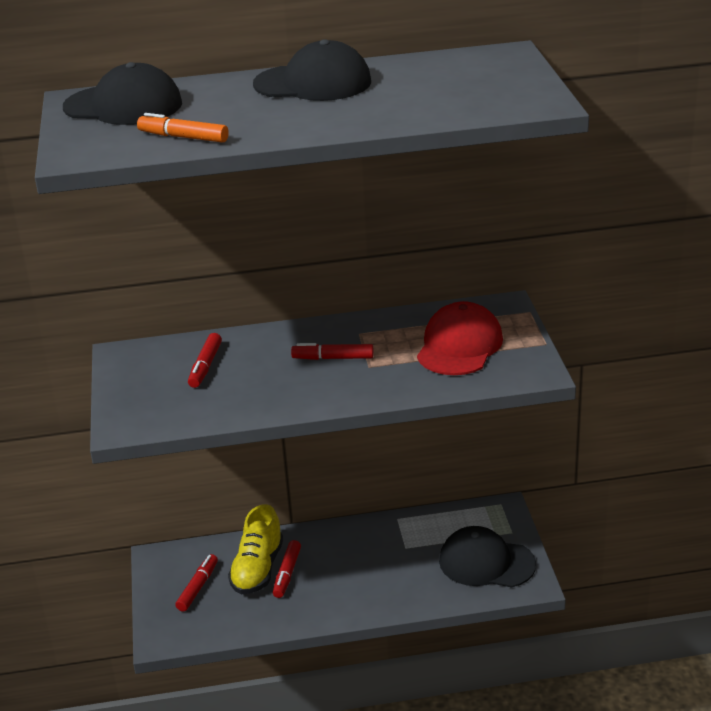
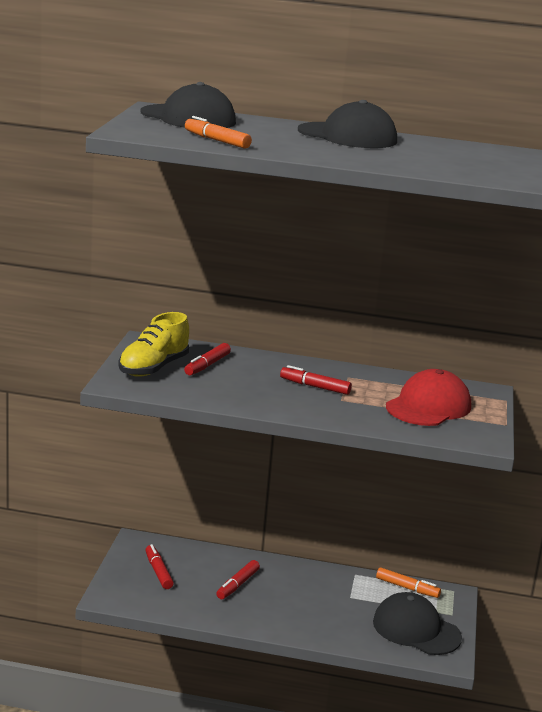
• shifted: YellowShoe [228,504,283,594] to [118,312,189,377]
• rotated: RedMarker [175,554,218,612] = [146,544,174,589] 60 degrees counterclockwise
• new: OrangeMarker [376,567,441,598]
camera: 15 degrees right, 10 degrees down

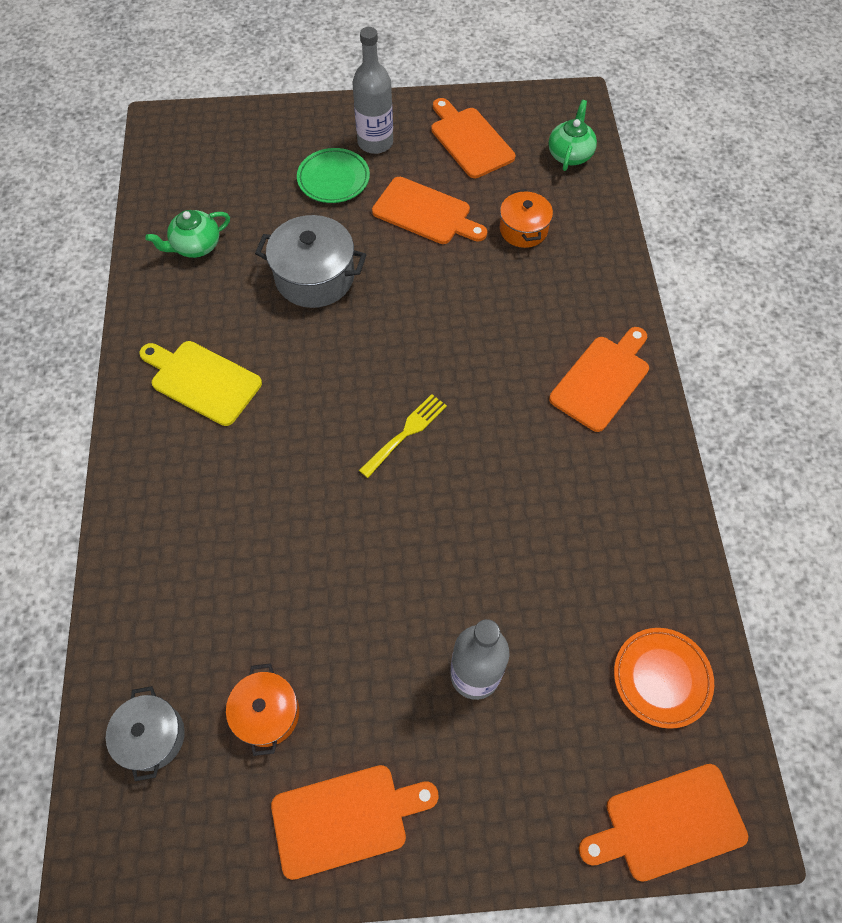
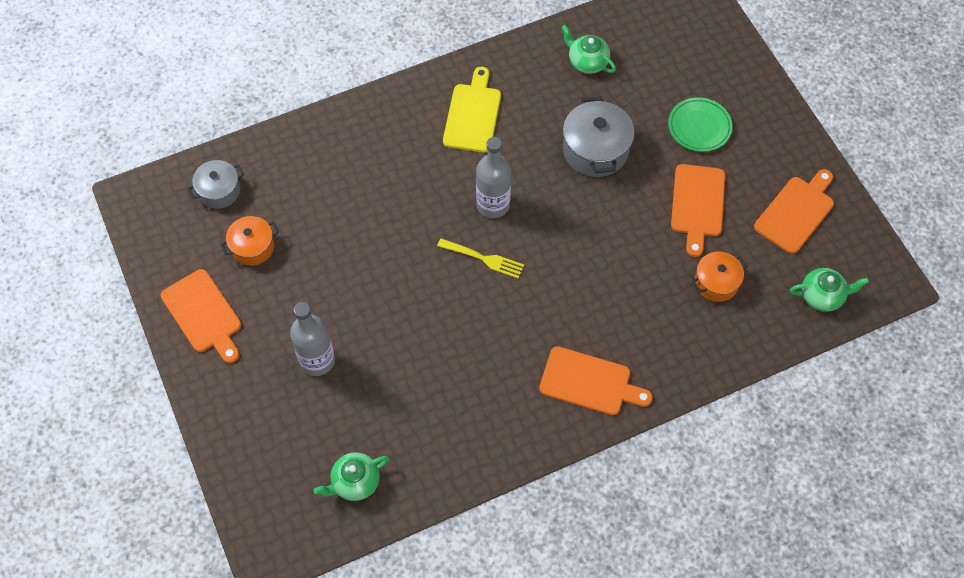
• shifted: GreyBottle [352,27,393,154] to [476,137,511,218]
• swapped: OrangePlate [614,628,714,729] to GreenTeapot [314,452,389,501]
• gone: OrangeCuttingBoard [579,764,748,882]
camera: 70 degrees right, 0 degrees up

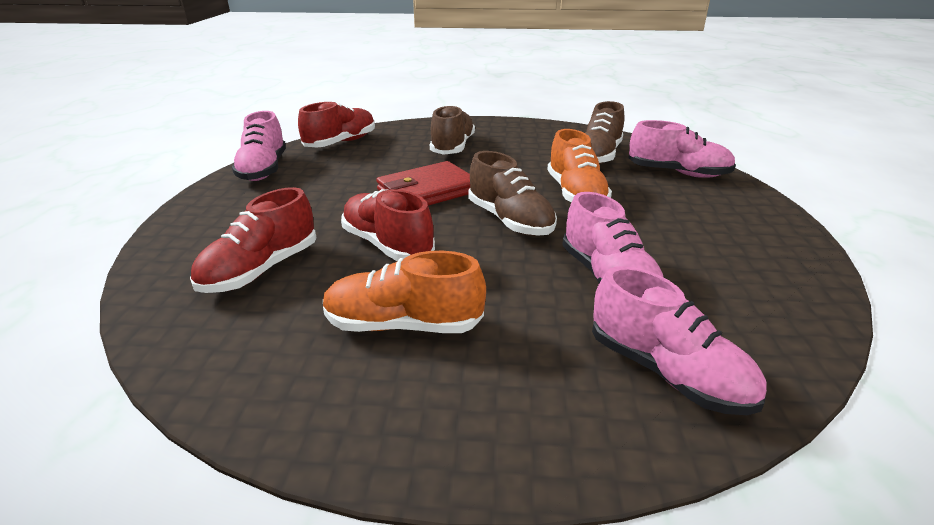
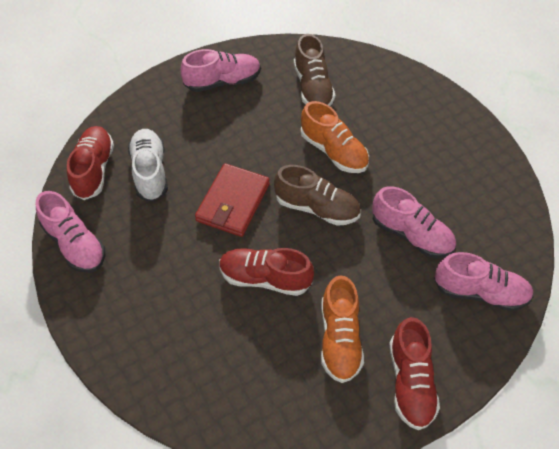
• gone: BrownShoe [430,105,475,155]
• shifted: PinkShoe [628,120,736,178] to [181,49,261,92]
• shifted: RedShoe [190,187,317,293] to [390,317,440,430]
• rotated: OrangeShoe [323,251,486,333] = [321,275,364,383] 60 degrees counterclockwise
• new: WhiteShoe [128,129,168,202]
camera: 35 degrees left, 25 degrees up

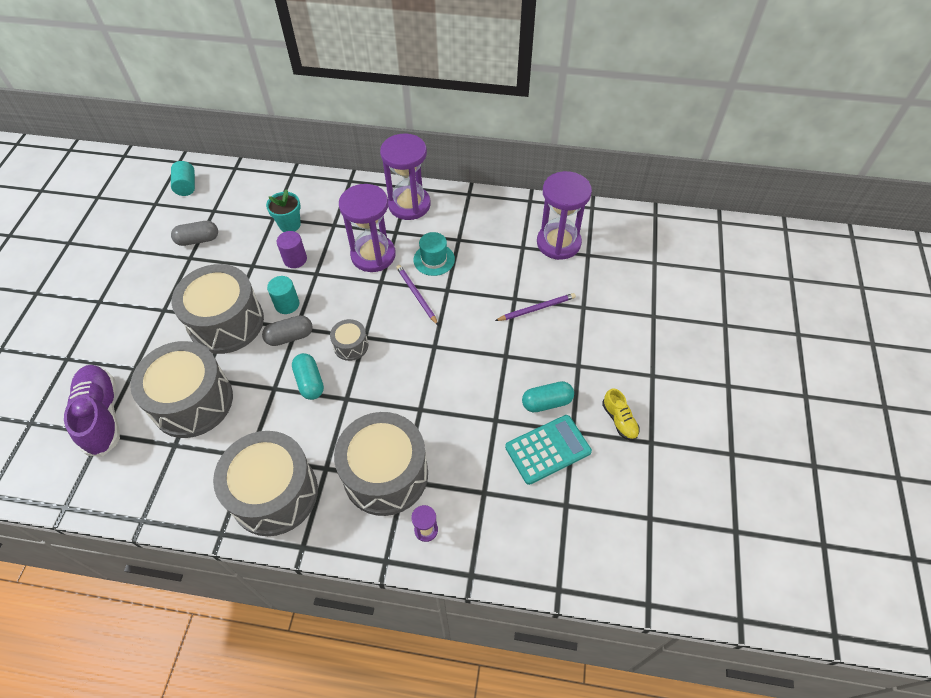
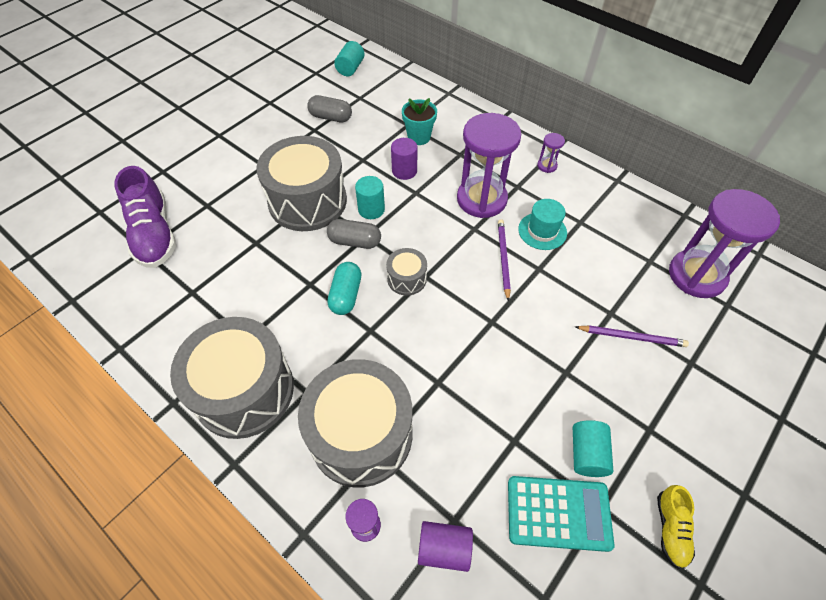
• scaled: PurpleHourglass [380,134,431,220] = [537,133,565,173] x0.41
• gone: GreyDrum [130,341,233,438]
• rotated: PurpleShoe [64,365,120,457] = [114,166,176,268] 150 degrees clockwise
• swapped: TurquoiseCapsule [522,381,574,412] to TurquoiseCylinder [573,420,613,477]
• new: PurpleCylinder [418,521,473,572]
camera: 30 degrees right, 0 degrees up

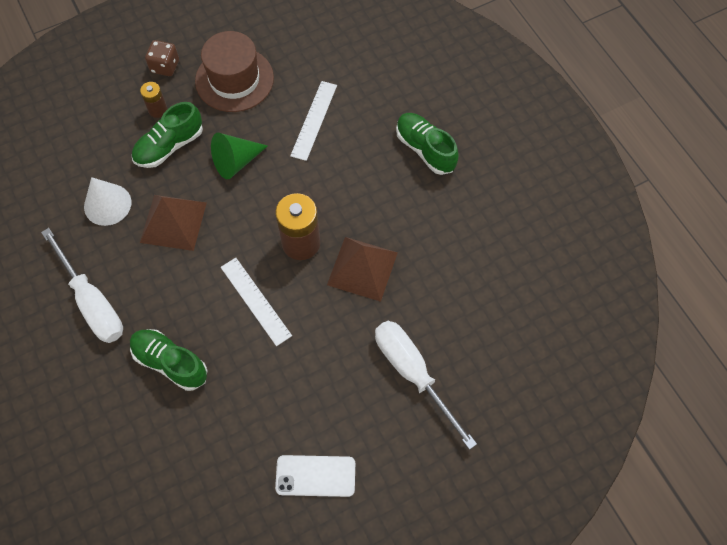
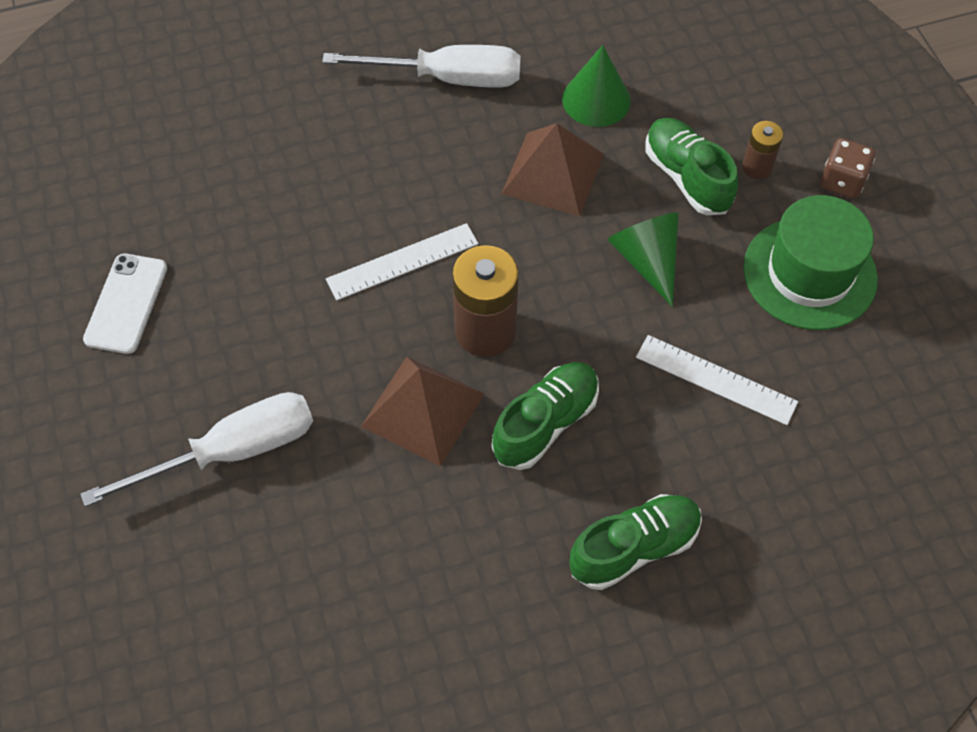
• repainted: BrownHat [195,31,274,112] to GreenHat [743,195,878,330]
• repainted: WhiteCone [84,177,131,226] to GreenCone [562,45,631,127]
• rotated: WhiteScrewdriver [41,228,123,343] = [322,45,521,88] 150 degrees counterclockwise
• shifted: GreenShoe [130,329,208,391] to [492,362,599,470]
camera: 100 degrees right, 5 degrees down

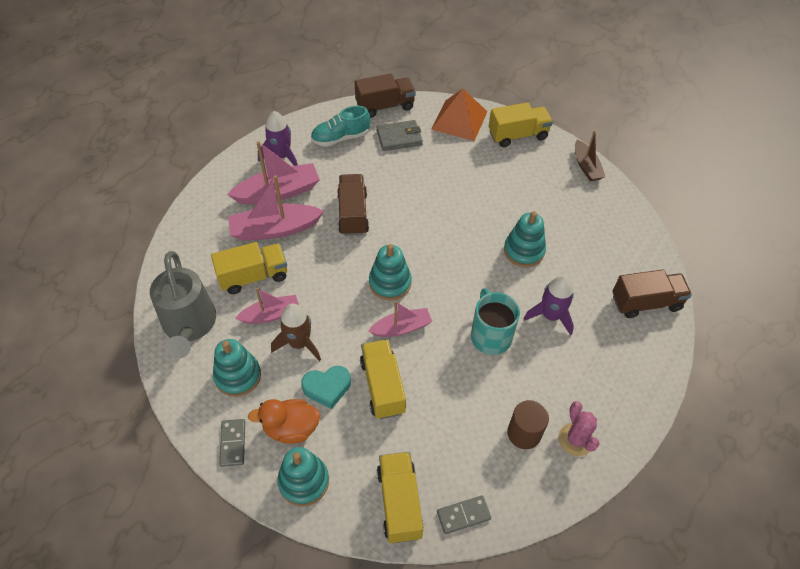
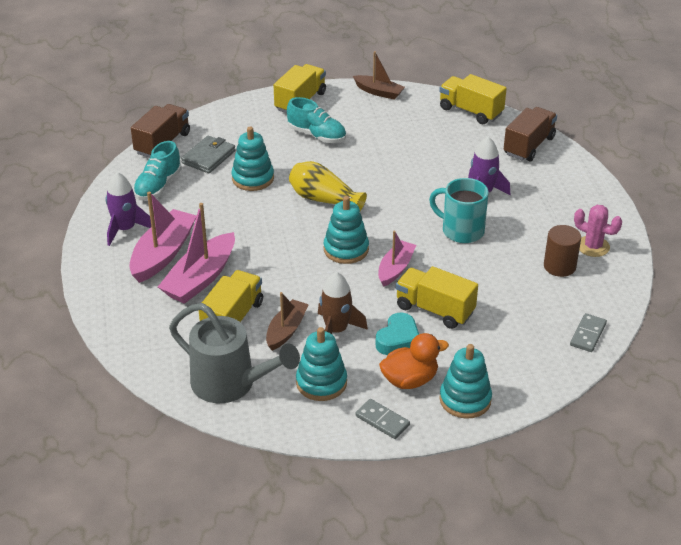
• gone: OrangePyramid [431,89,487,141]
• gone: BrownTruck [337,174,369,236]
• shifted: TurquoiseStackingToy [504,211,546,267] to [231,127,274,191]
• repainted: PinkBoat [235,288,299,324] to BrownBoat [266,292,309,351]
• rotated: OrangeDuck [248,399,320,444] = [379,333,449,389] 150 degrees counterclockwise
• shifted: YellowTruck [377,452,424,543] to [439,74,507,124]
• new: TurquoiseShoe [287,97,346,143]
• new: YellowVase [289,161,367,211]
camera: 45 degrees left, 15 degrees down

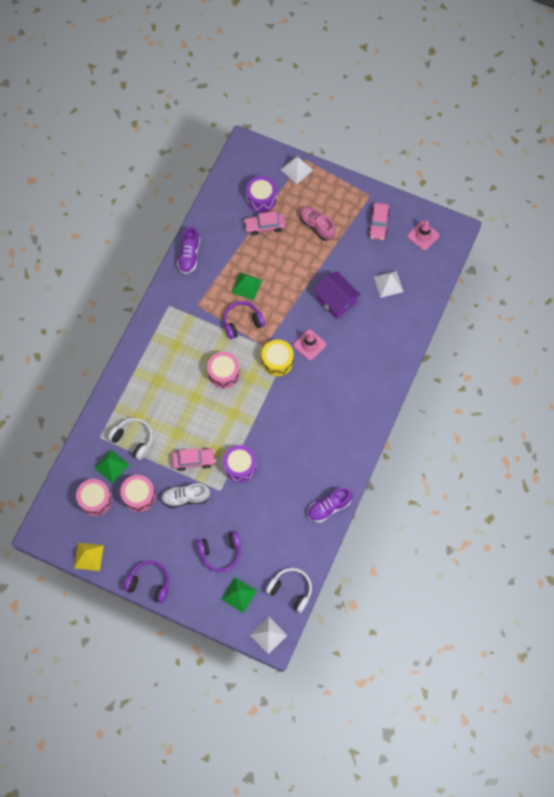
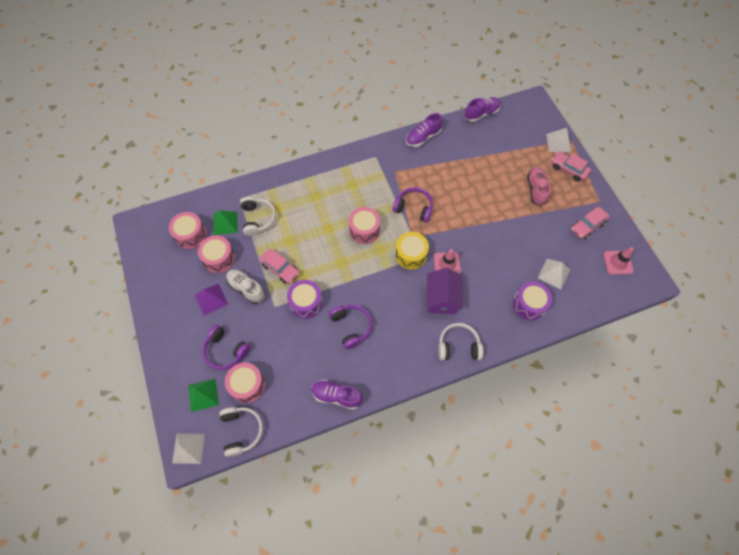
• shifted: PurpleDrum [246,176,277,212] to [513,281,552,320]
• shifted: PinkCar [244,211,285,235] to [551,151,591,181]
• shifted: PurpleHouse [314,271,361,319] to [427,268,463,314]
• gone: GreenPyramid [231,272,262,300]
• gone: YellowPyramid [74,543,104,571]
• shifted: PurpleHeadphones [124,561,169,603] to [329,305,372,349]
• new: PurpleShoe [465,97,501,122]
• new: PurplePyramid [195,284,228,316]
• new: WhiteHeadphones [438,323,483,360]
• new: PinkDrum [225,362,265,403]
camera: 45 degrees right, 5 degrees down

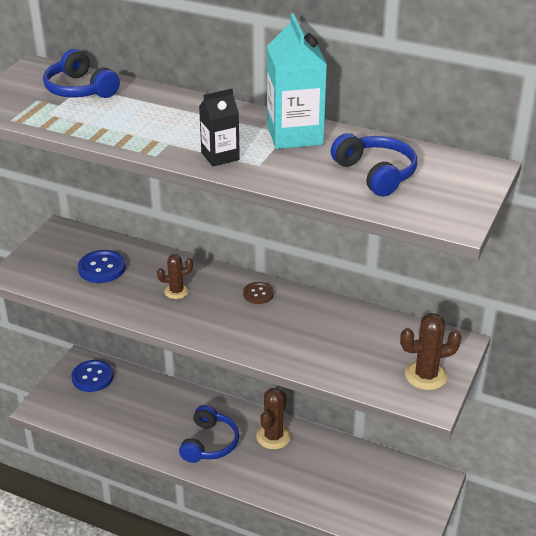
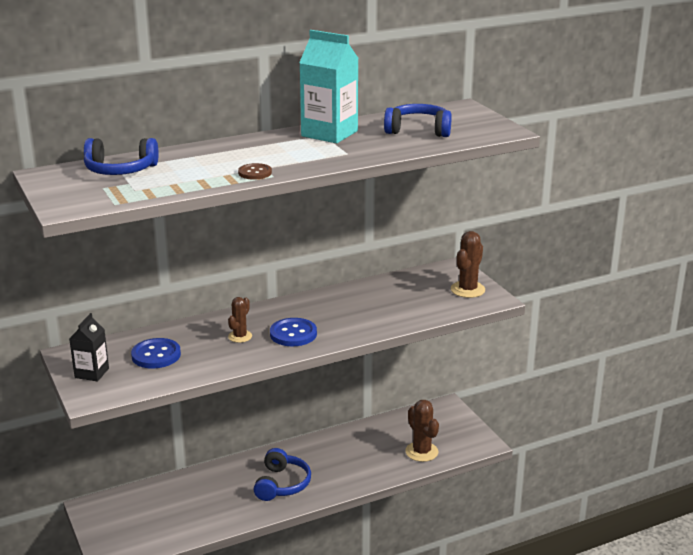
• shifted: BlackCarton [199,89,240,166] to [69,313,109,381]
• shifted: BrownButton [243,282,274,304] to [238,163,272,180]
• shifted: BlueButton [71,360,113,392] to [270,318,317,346]
• shifted: BrownCactus [256,388,291,449] to [405,400,439,462]
• rotated: BlueHeadphones [179,405,239,463] = [253,448,311,501] 45 degrees clockwise
camera: 50 degrees left, 10 degrees down

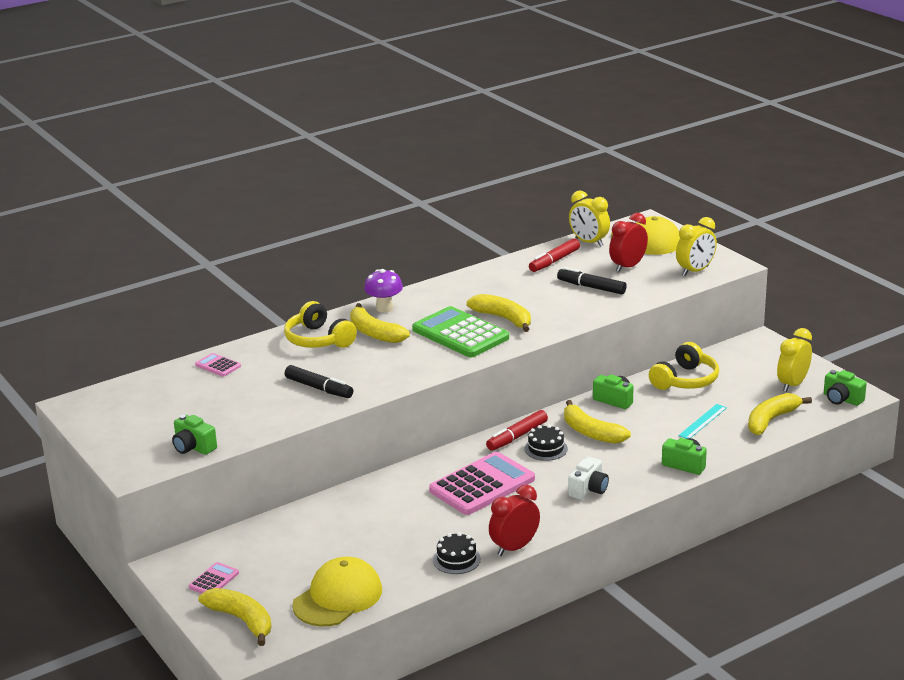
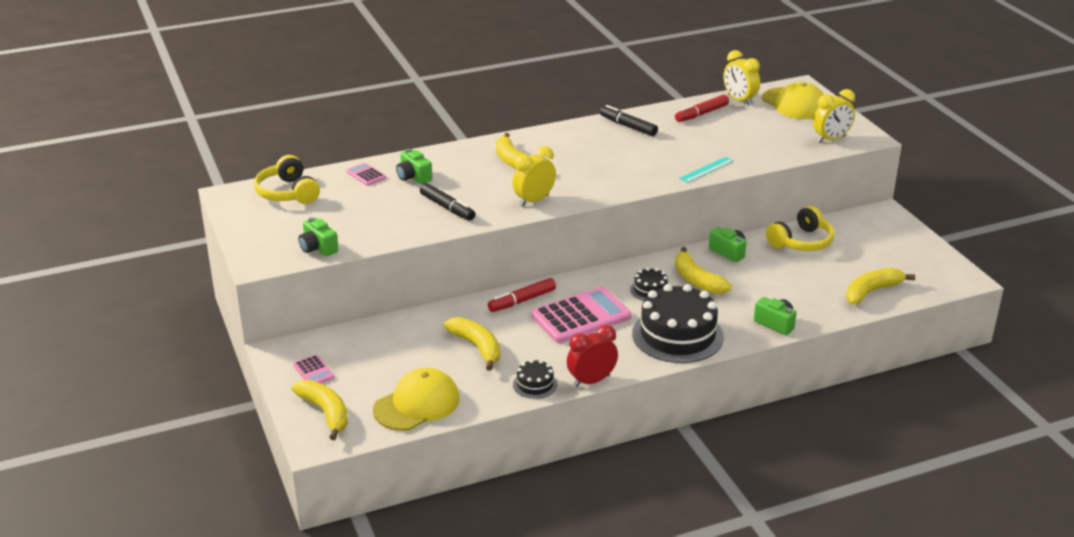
• gone: RedClock [609,213,648,272]
• shifted: BlackMarker [557,267,627,294] to [600,105,658,136]
• gone: PurpleMushroom [364,269,403,313]
• shifted: YellowBanana [467,294,531,332] to [444,317,500,371]
• shifted: YellowHeadphones [284,301,357,348] to [254,155,320,204]
• gone: GreenCalculator [412,306,509,357]
• shifted: YellowClock [777,328,812,392] to [513,146,556,207]
• shifted: GreenCamera [824,370,867,406] to [396,149,432,184]
• shifted: TurquoiseRuler [678,404,727,439] to [679,157,734,183]
• shifted: RedMarker [486,410,548,451] to [488,278,556,312]
• swapped: WhiteCamera [568,457,609,500] to BlackCake [632,284,724,363]
• rotated: PinkCalculator [189,562,239,594] = [293,355,334,383] 105 degrees clockwise
camera: 10 degrees right, 5 degrees up

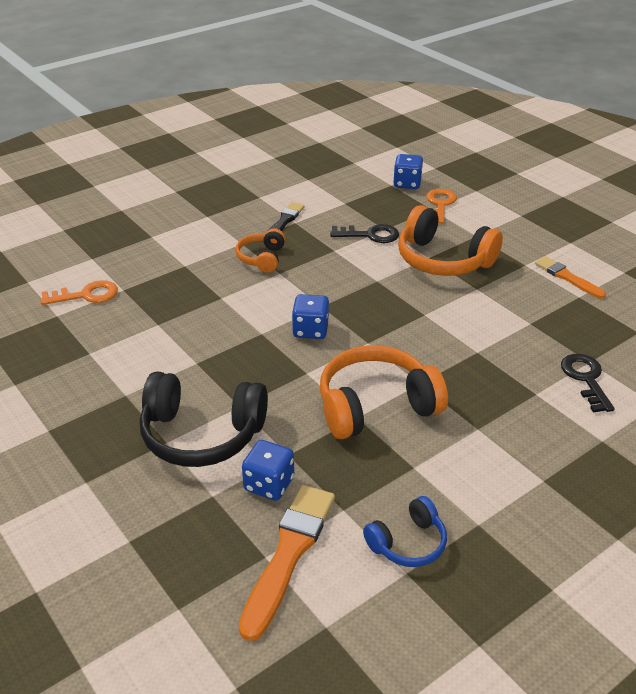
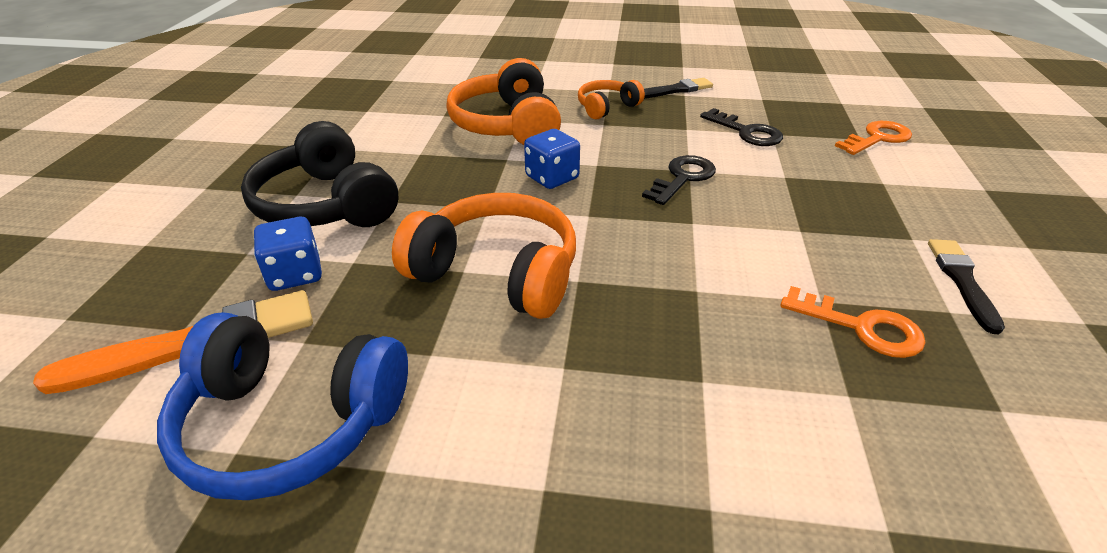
• gone: BlueDice [393,154,423,189]
• shifted: OrangeHeadphones [398,205,503,276] to [446,58,561,145]
• repainted: OrangeBrush [535,256,606,299] to BlackBrush [928,239,1005,334]
• shifted: OrangeKey [40,280,118,305] to [780,286,926,358]
• shifted: BlackKey [561,354,615,413] to [642,155,716,205]
• scaled: BlueHeadphones [363,496,447,567] = [157,312,408,500] x1.82
camera: 45 degrees right, 0 degrees up

